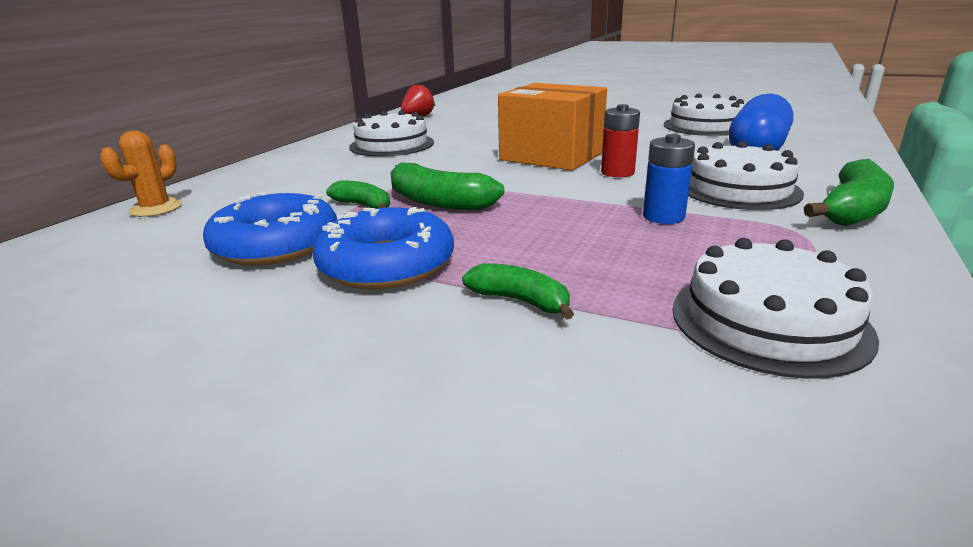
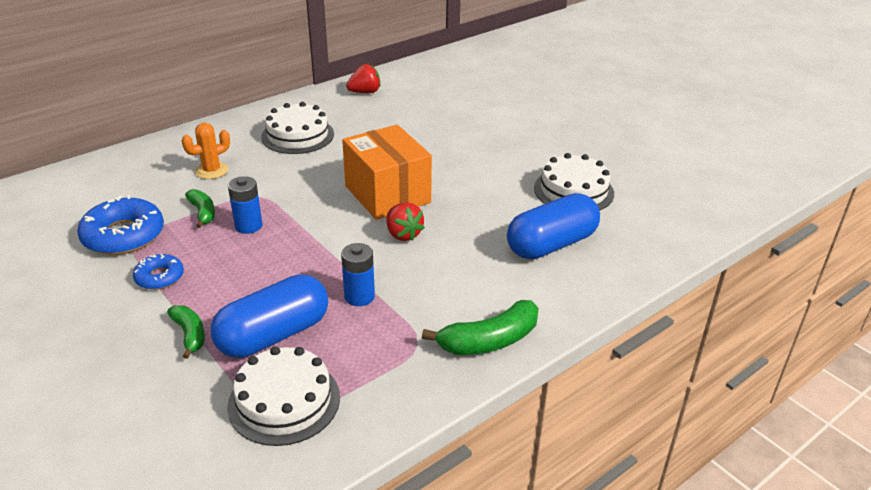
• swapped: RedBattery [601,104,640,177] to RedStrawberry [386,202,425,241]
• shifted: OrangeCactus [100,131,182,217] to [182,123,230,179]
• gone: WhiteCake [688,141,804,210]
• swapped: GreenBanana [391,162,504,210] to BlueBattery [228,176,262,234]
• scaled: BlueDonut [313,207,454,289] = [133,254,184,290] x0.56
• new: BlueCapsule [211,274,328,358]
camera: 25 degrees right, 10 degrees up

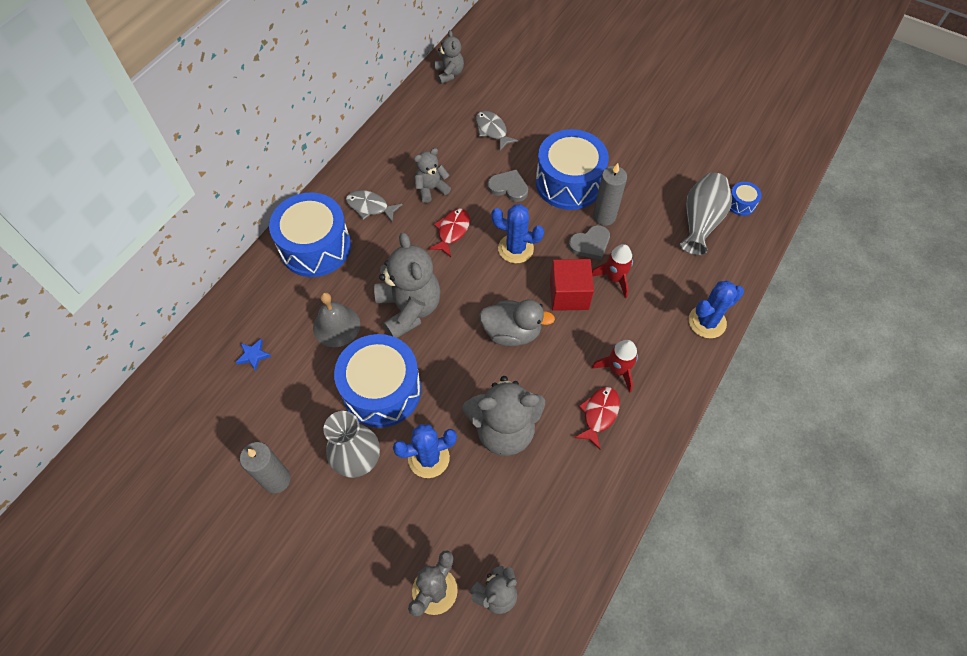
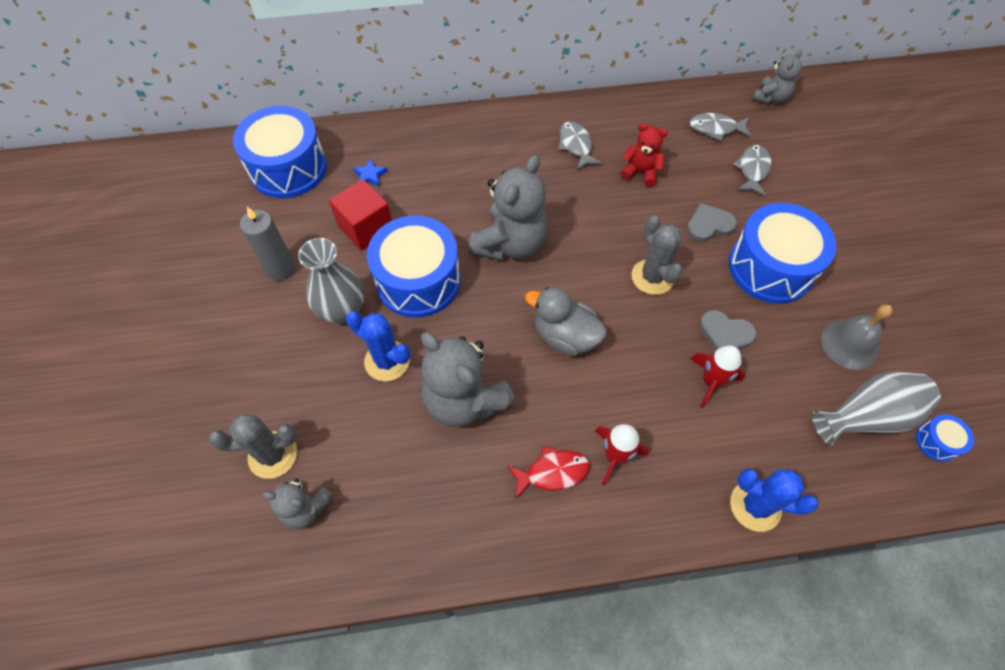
• repainted: GreyTeddyBear [414,148,451,203] to RedTeddyBear [620,123,668,187]
• gone: GreyCandle [593,163,627,226]
• rotated: GreyHeart [488,170,528,202] = [687,203,737,242] 90 degrees counterclockwise
• shifted: BlueDrum [269,192,351,277] to [233,106,327,198]
• repainted: BlueCactus [491,204,544,263] to GreyCactus [632,215,683,295]
• gone: RedFish [428,209,470,257]
• shifted: RedCube [550,259,594,311] to [329,179,392,251]
• shifted: GreyBell [313,292,360,347] to [821,304,893,370]
• rotated: GreyDuck [479,299,555,346] = [525,287,607,356] 150 degrees clockwise
• new: GreyFish [690,113,751,141]
camera: 50 degrees right, 0 degrees up

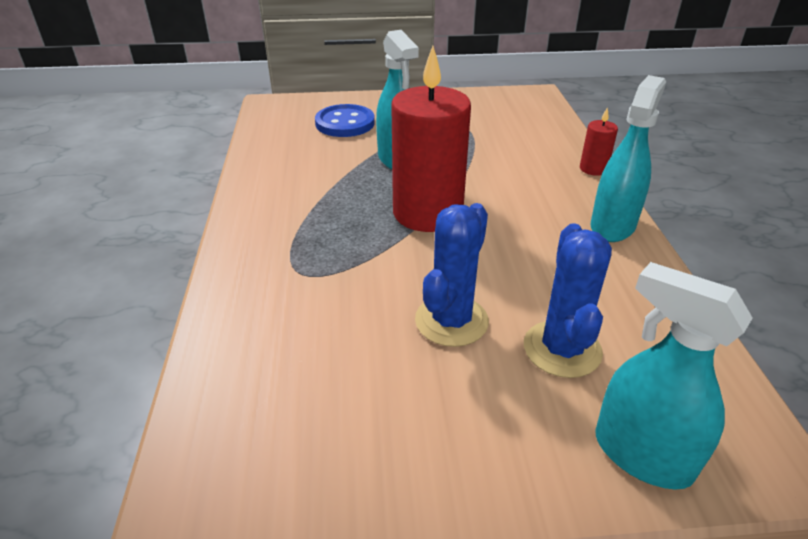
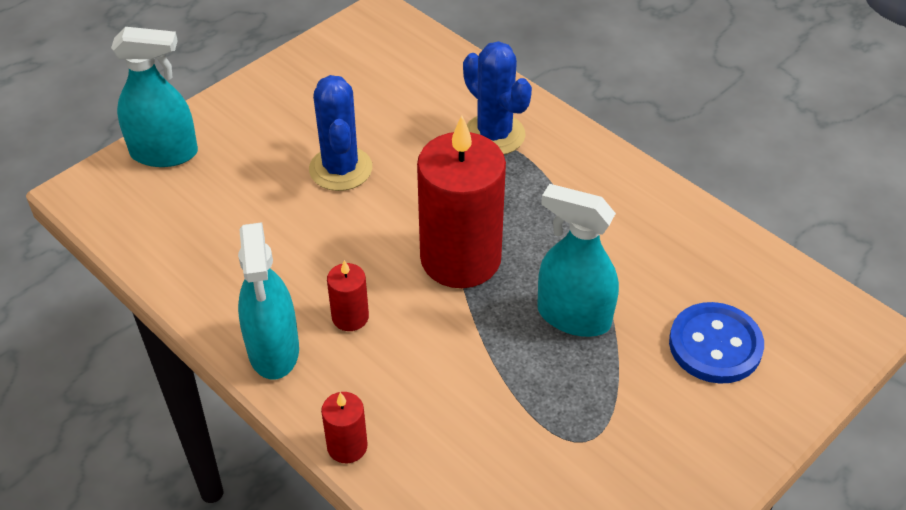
• shifted: BlueCactus [524,223,612,378] to [463,41,532,155]
• new: RedCandle [327,260,369,331]
camera: 140 degrees right, 10 degrees up

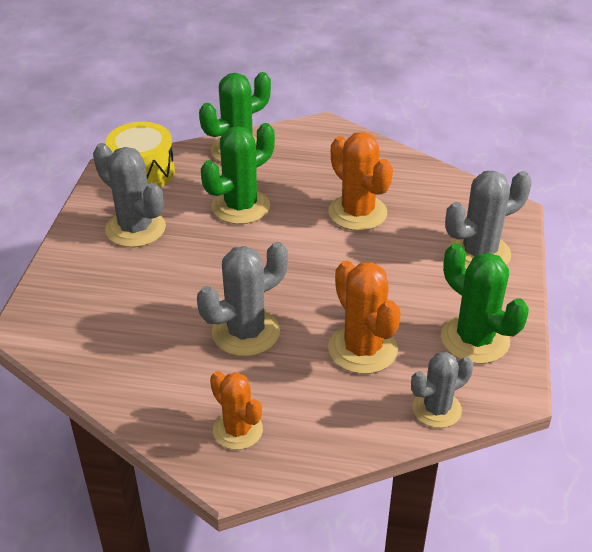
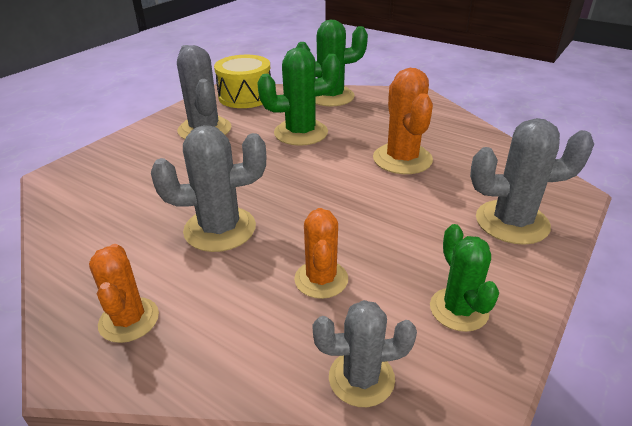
• scaled: GreenCactus [441,243,529,364] = [430,224,499,332] x0.66
• scaled: OrangeCactus [328,261,401,374] = [294,208,348,299] x0.66
camera: 25 degrees right, 5 degrees down

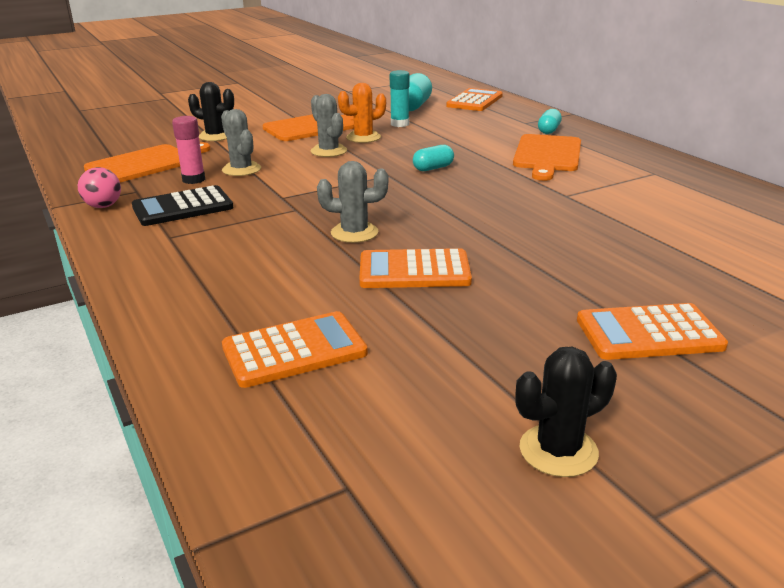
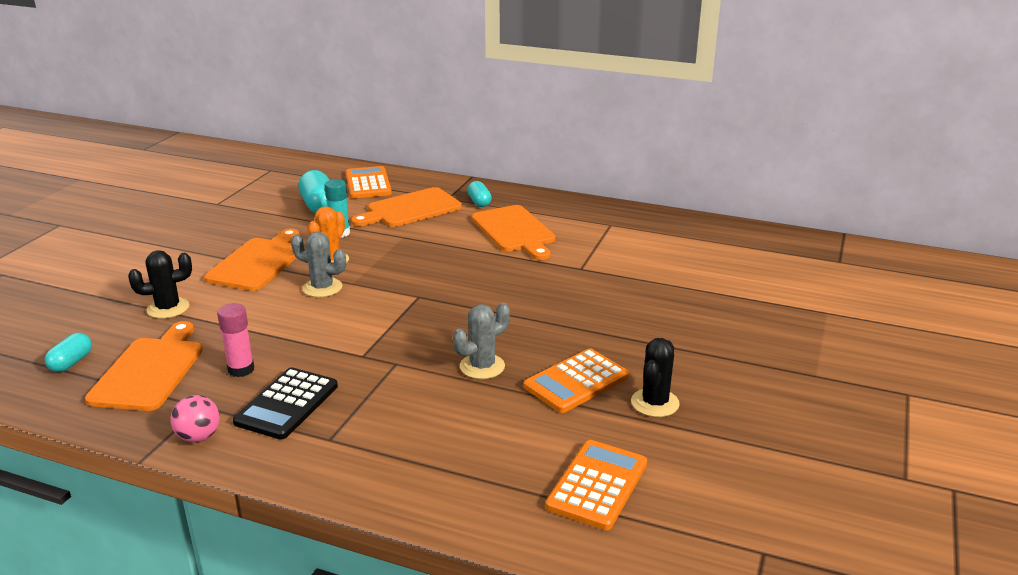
• gone: GreyCactus [221,109,261,176]
• shifted: TurquoiseCapsule [413,145,454,171] to [45,333,92,372]
• gone: OrangeCalculator [577,303,728,360]
• shifted: BlackCactus [515,347,617,477] to [631,338,680,417]
• new: OrangeCuttingBoard [351,187,462,227]
camera: 40 degrees left, 0 degrees up

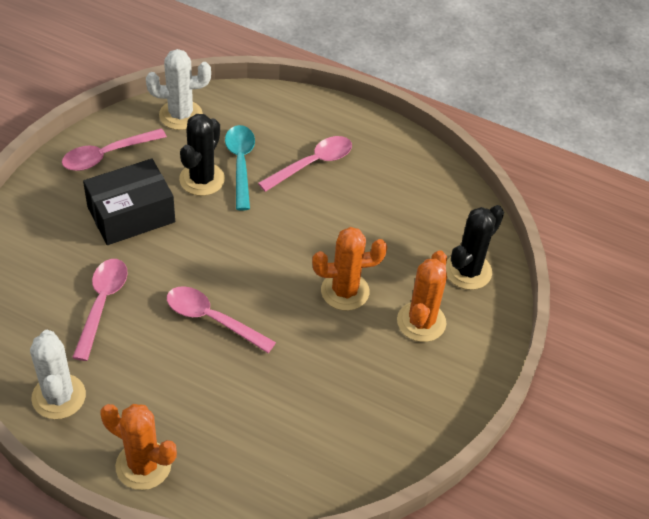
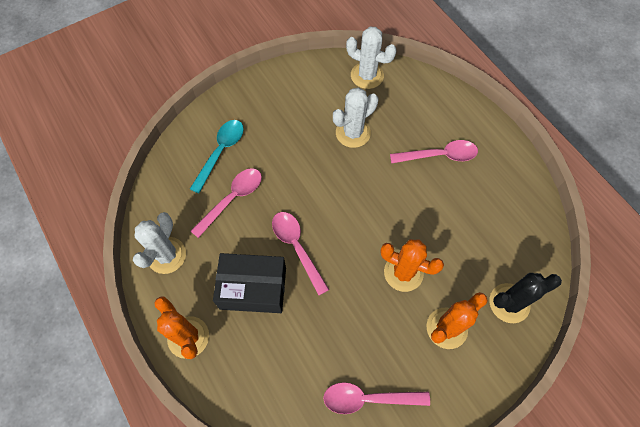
• repainted: BlackCactus [179,114,225,196] to WhiteCactus [333,87,378,148]
• shifted: TurquoiseSpoon [225,125,255,210] to [190,120,244,193]
• shifted: PinkSpoon [62,128,167,171] to [323,382,430,414]
• shifted: BlackBox [83,159,175,245] to [213,253,286,313]
camera: 35 degrees right, 15 degrees up

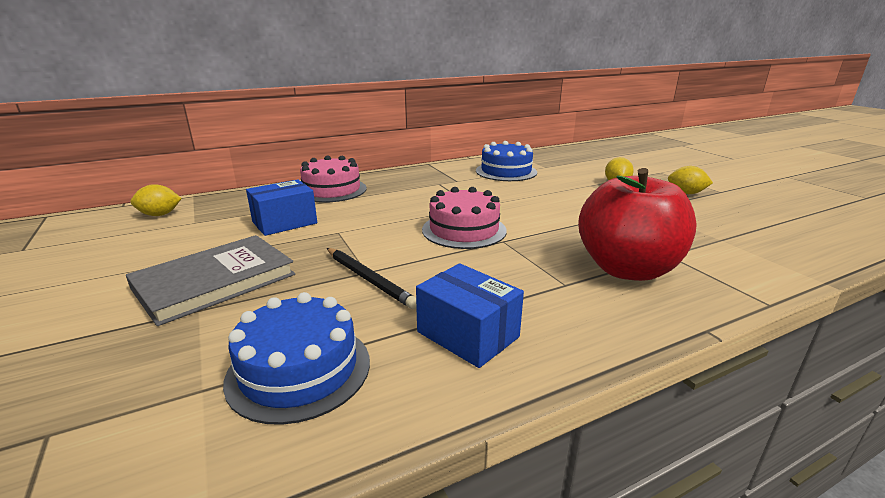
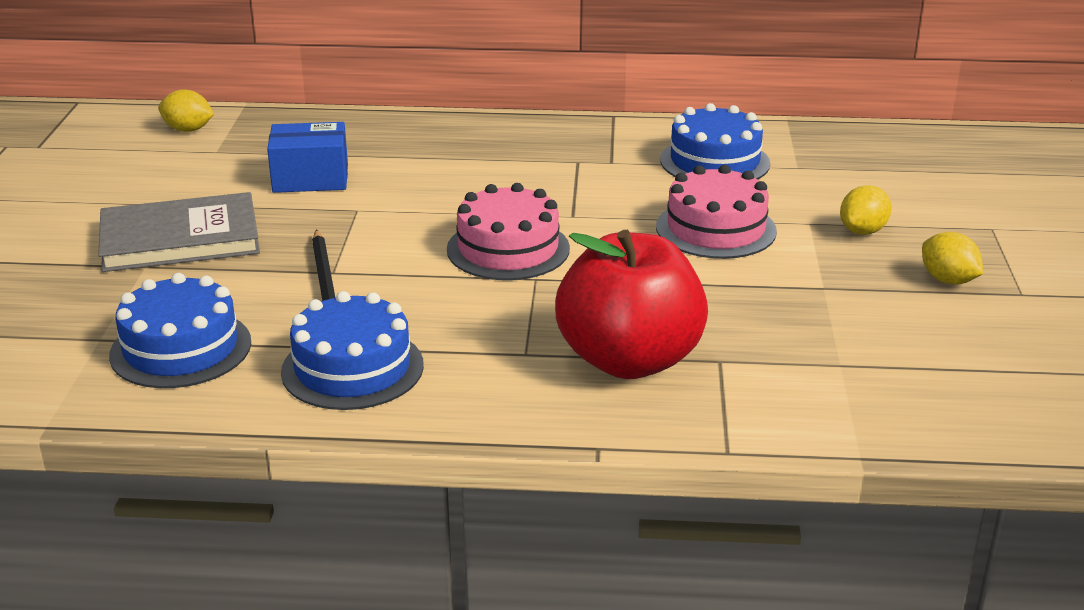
• shifted: PinkCake [300,155,367,203] to [656,165,777,259]
• swapped: BlueBox [416,263,524,368] to BlueCake [281,291,424,410]
camera: 30 degrees right, 5 degrees up

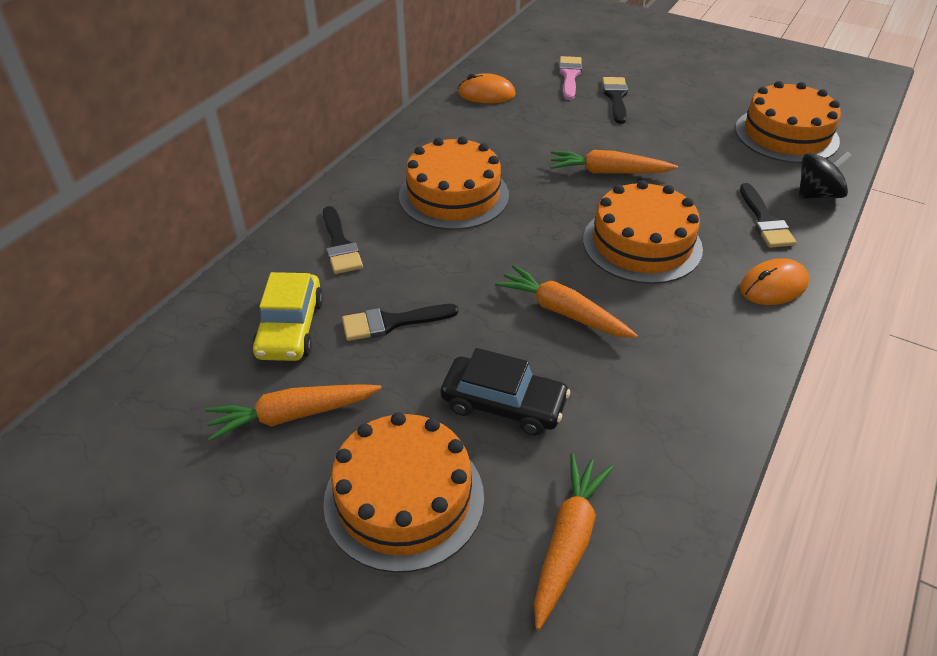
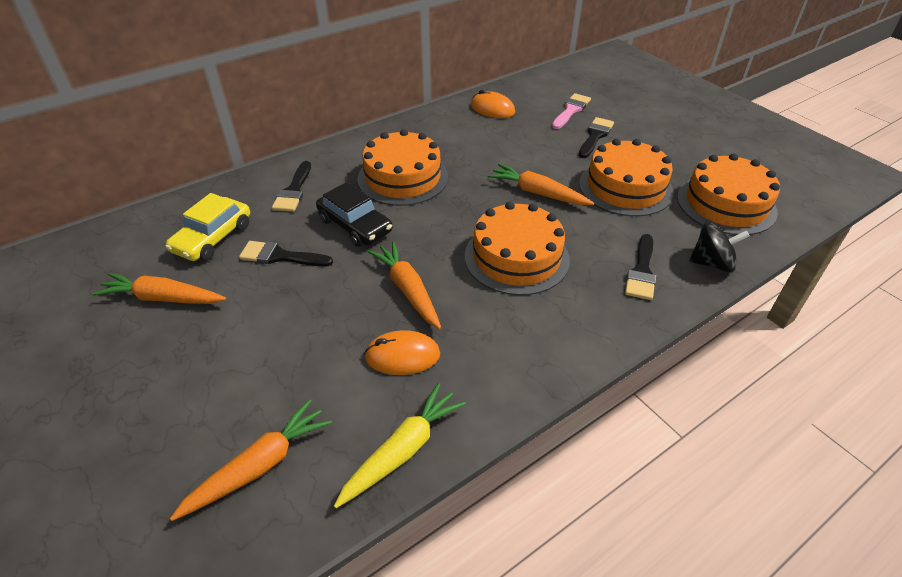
• shifted: OrangeMouse [740,258,809,305] to [364,330,440,375]
• shifted: BlackCar [441,348,570,436] to [316,182,393,247]
• shifted: OrangeCake [323,412,484,573] to [579,139,674,216]
• new: YellowCarrot [334,383,466,508]
camera: 25 degrees right, 0 degrees up

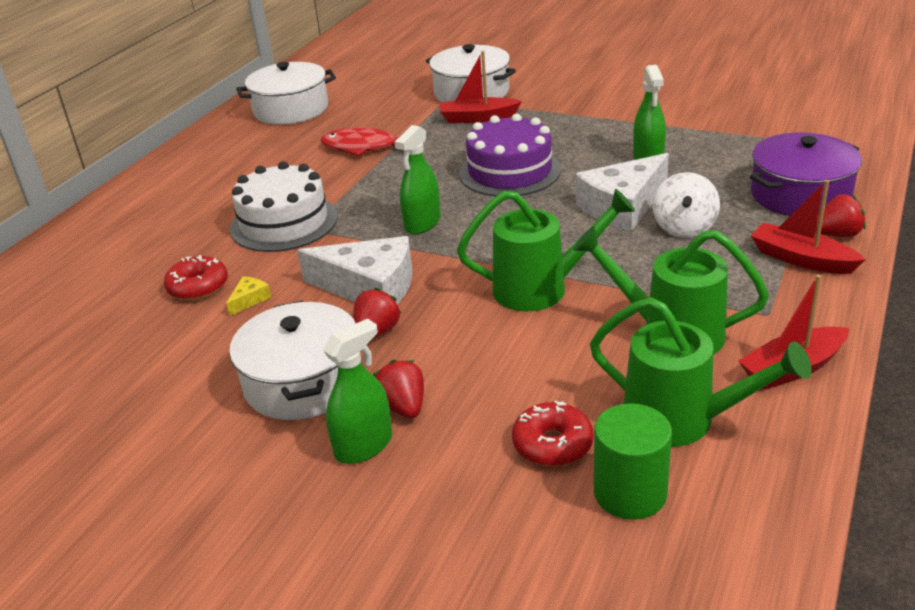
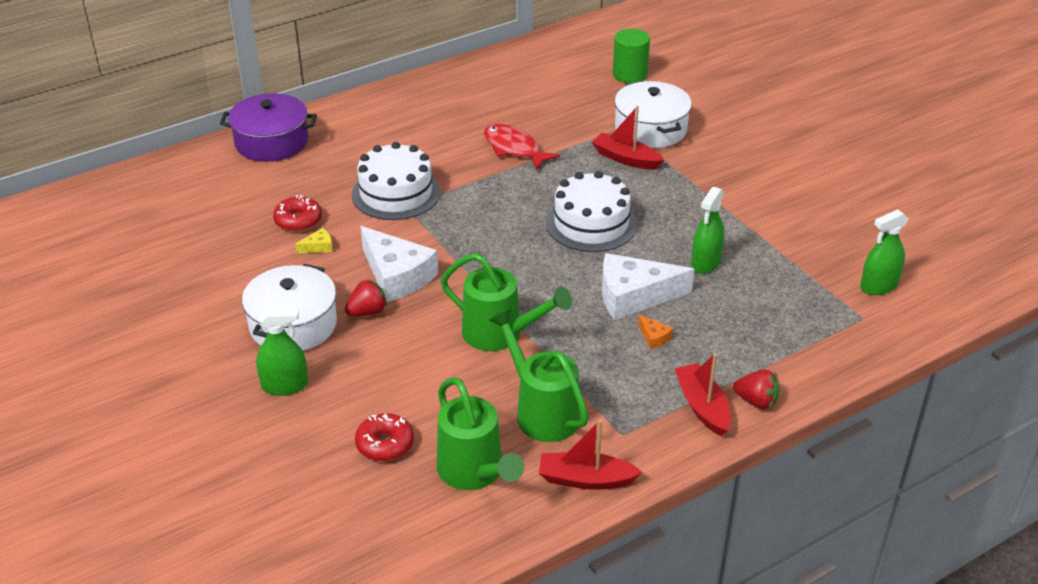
• gone: WhitePot [236,62,336,125]
• repainted: PurpleCake [459,114,561,197] to WhiteCake [546,171,637,252]
• shifted: GreenSprayBottle [394,125,441,234] to [860,210,909,295]
• shifted: PurplePot [750,133,862,216] to [220,93,317,162]
• swapped: WhiteSpinningTop [653,172,720,238] to OrangeCheese [638,315,673,349]
• gone: RedStrawberry [373,360,424,418]
• shifted: GreenCylinder [594,403,672,520] to [613,29,650,83]
camera: 30 degrees right, 5 degrees up

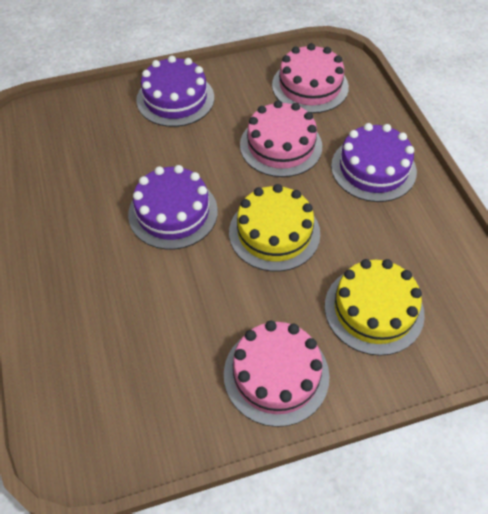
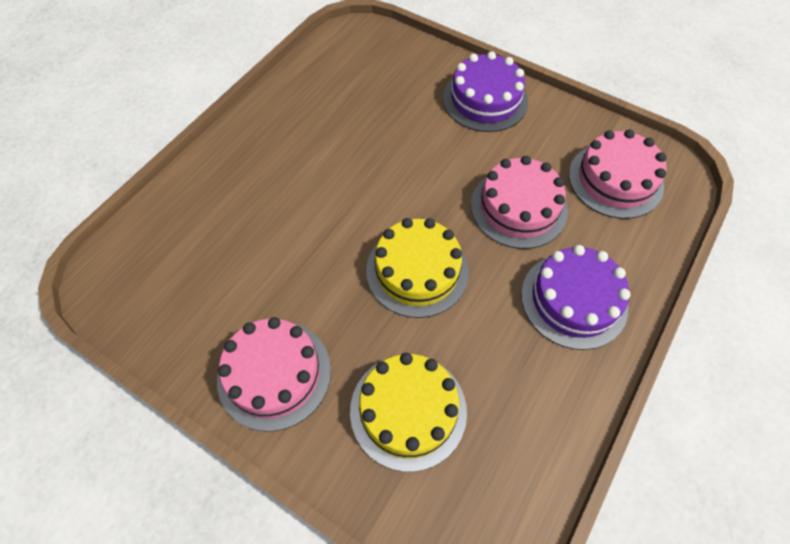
• gone: PurpleCake [128,165,218,250]
camera: 50 degrees right, 5 degrees up

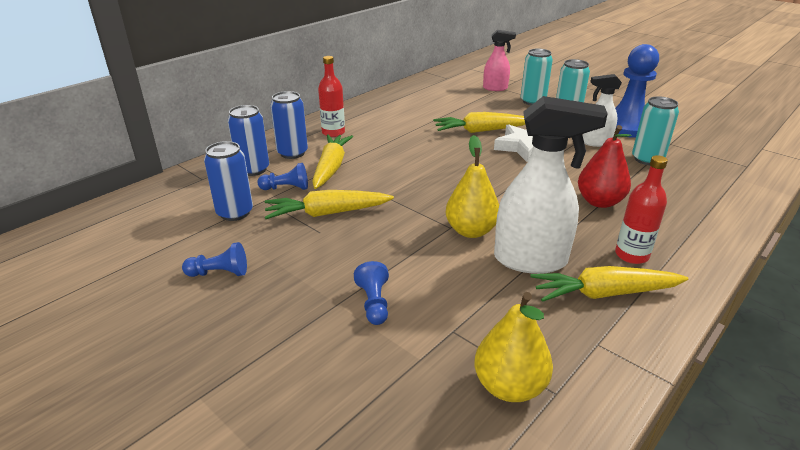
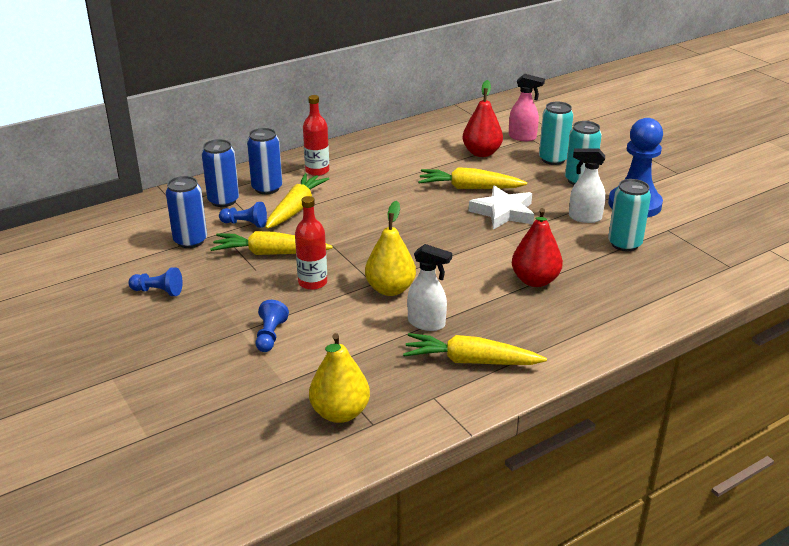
• scaled: WhiteSprayBottle [494,96,608,274] = [407,244,452,331] x0.58
• shifted: RedBottle [615,155,668,264] to [295,196,327,290]
• new: RedPear [462,80,503,157]
camera: 15 degrees right, 0 degrees up

